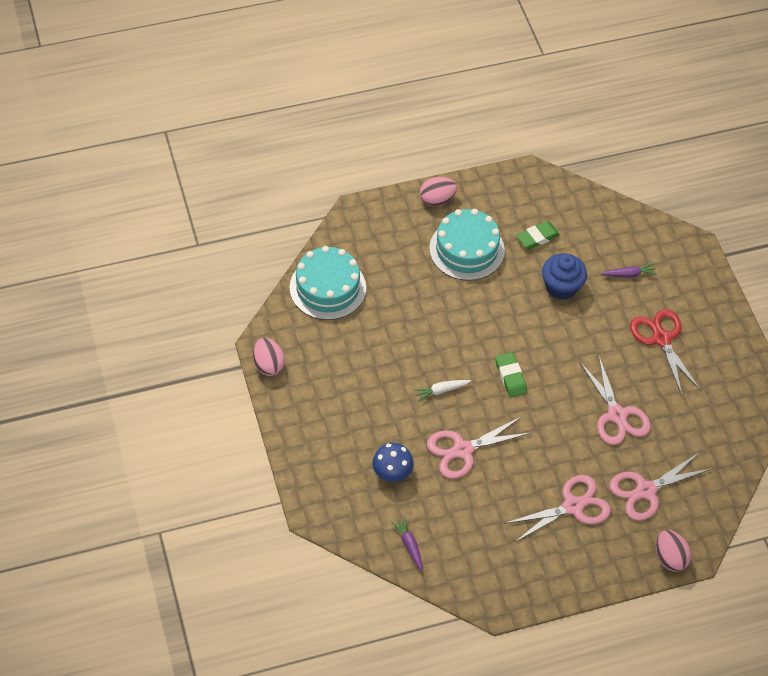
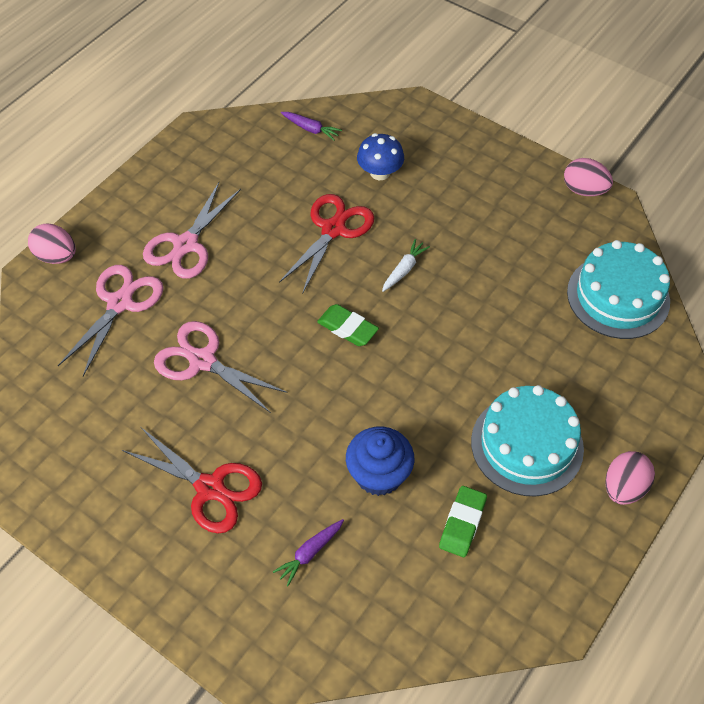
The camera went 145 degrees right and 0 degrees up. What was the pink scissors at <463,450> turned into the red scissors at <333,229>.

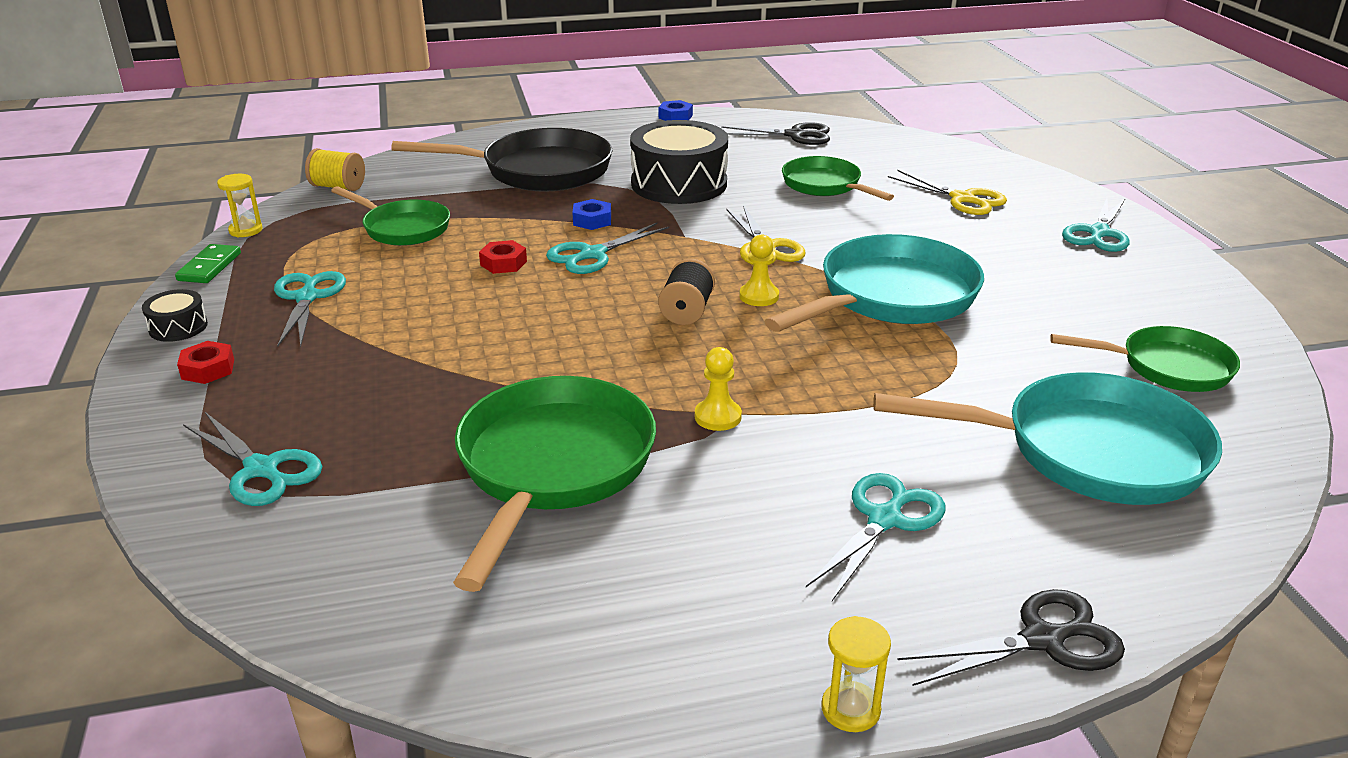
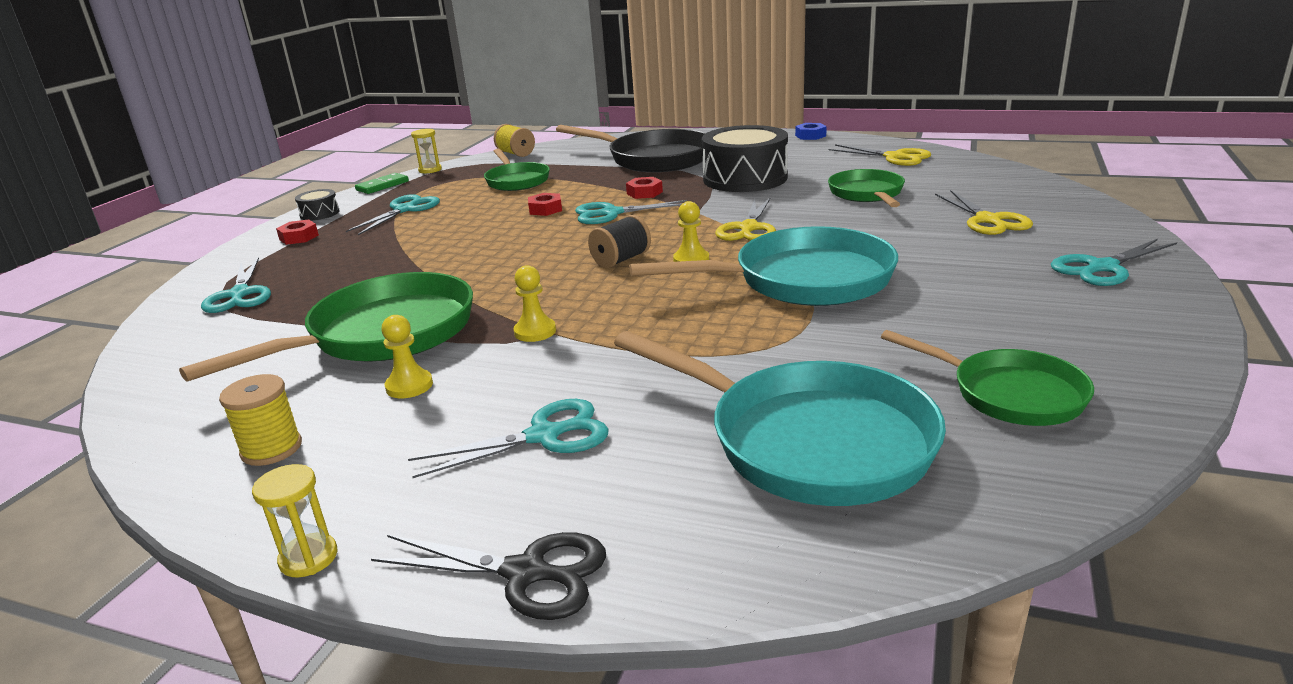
The camera went 35 degrees right and 5 degrees down. The second view gained the yellow spool at <271,449>. The second view gained the yellow pawn at <409,386>. What was the blue nut at <592,220> turned into the red nut at <644,193>. What was the black scissors at <795,135> turned into the yellow scissors at <894,157>.

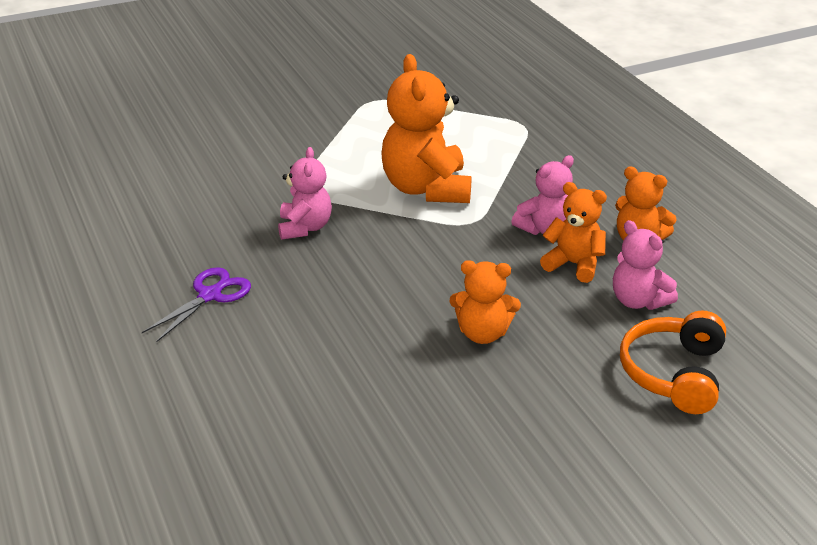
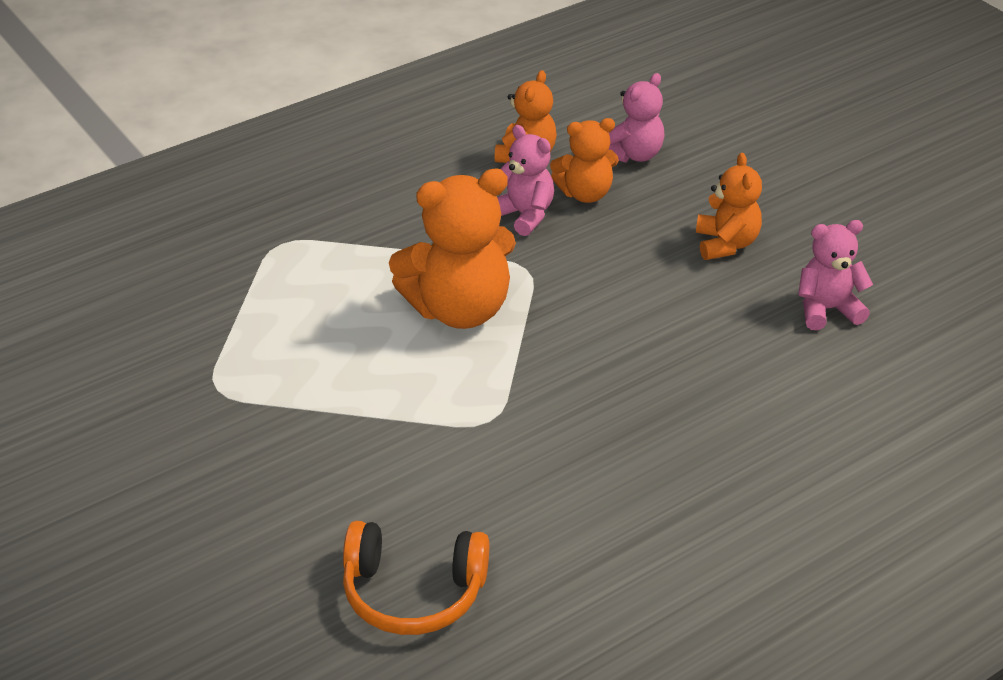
The camera went 100 degrees left and 5 degrees up. The orange headphones ended up elsewhere, having gone from <673,373> to <413,593>. The orange teddy bear at <574,264> ended up facing another way, 120 degrees counterclockwise from before. The pink teddy bear ended up elsewhere, having gone from <305,228> to <827,310>. The second view lost the purple scissors at <210,295>.

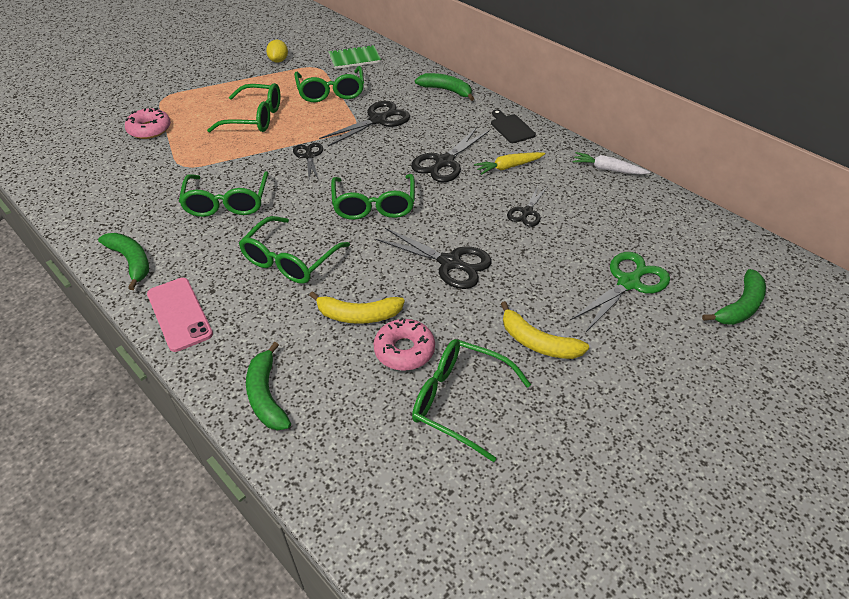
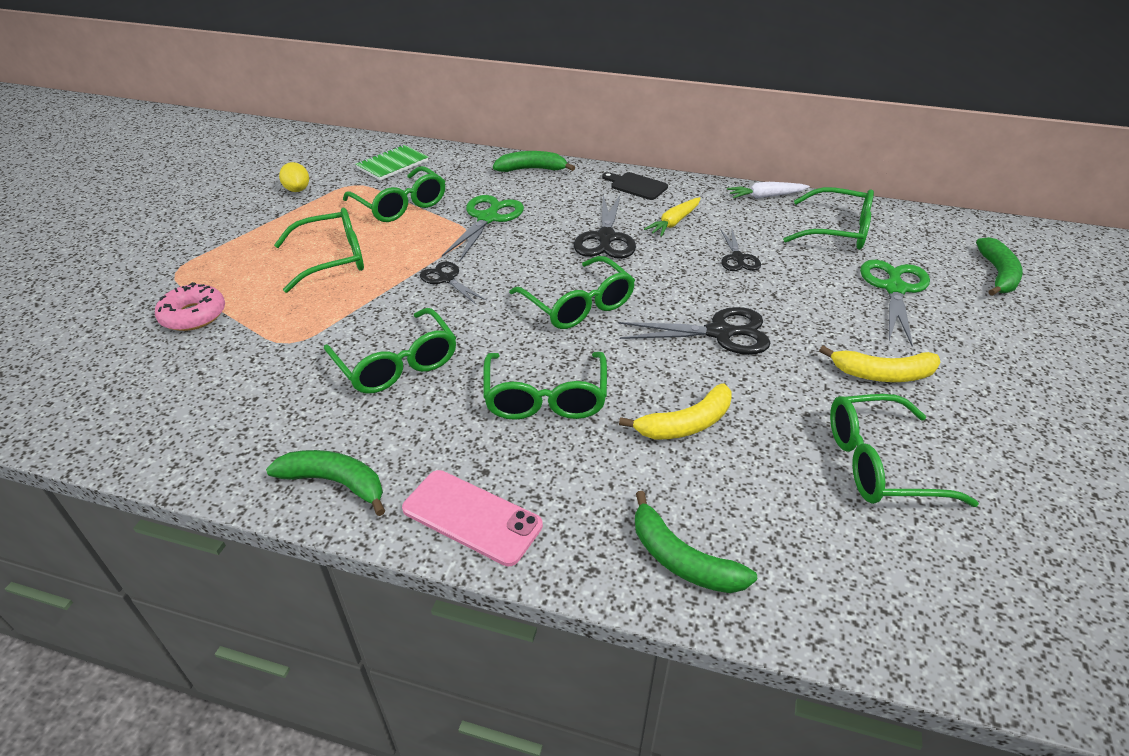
The camera went 30 degrees left and 5 degrees down. What was the black scissors at <377,120> turned into the green scissors at <487,218>. The second view gained the green glasses at <837,230>. The second view lost the pink donut at <404,350>.

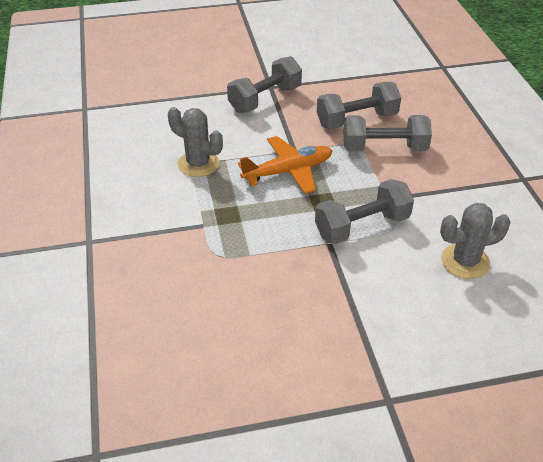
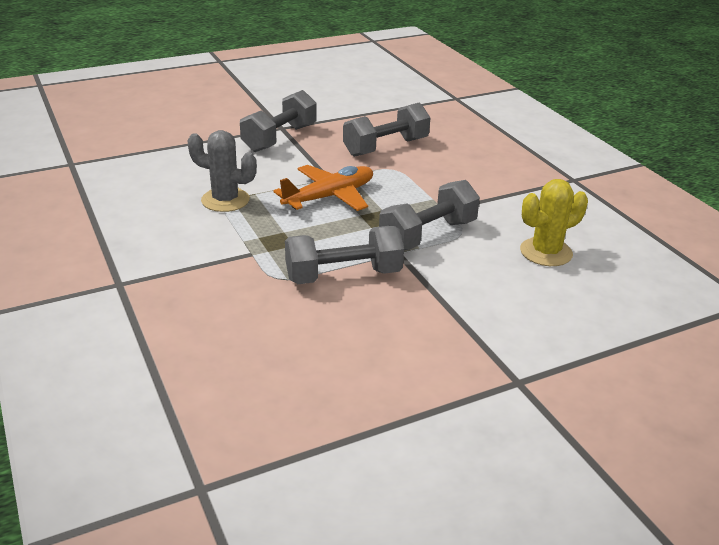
The camera went 15 degrees left and 10 degrees down. The grey dumbbell ended up elsewhere, having gone from <384,148> to <343,275>. What was the grey cactus at <465,261> turned into the yellow cactus at <546,252>.

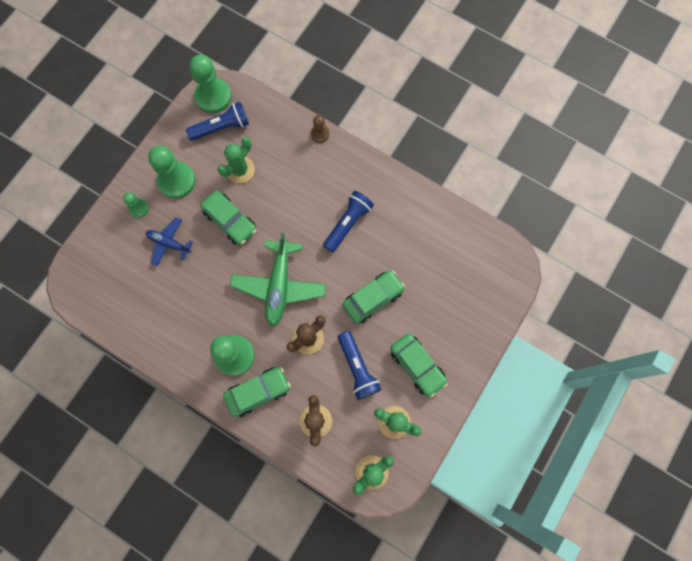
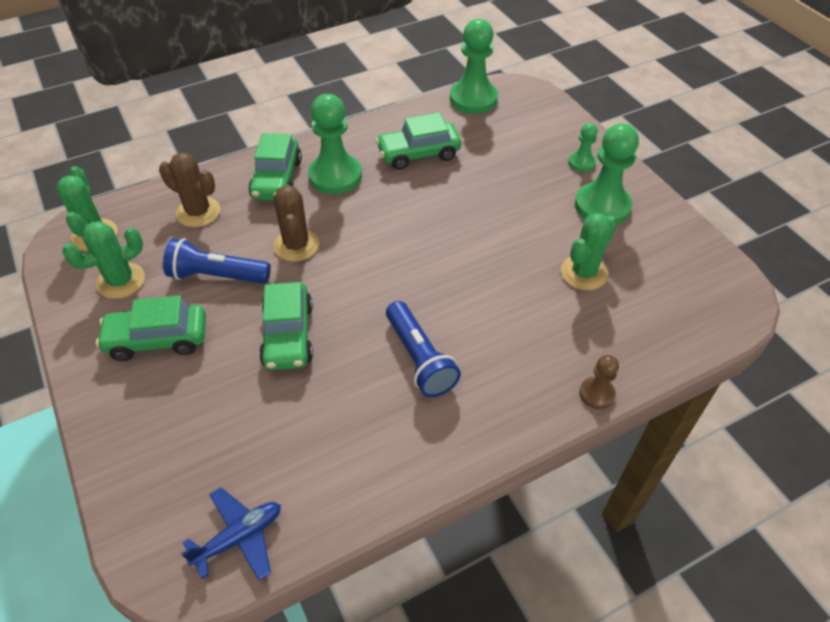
The camera went 120 degrees right and 25 degrees down. The blue plane ended up elsewhere, having gone from <169,243> to <239,537>. The green car ended up elsewhere, having gone from <230,221> to <418,154>. The green pawn ended up elsewhere, having gone from <213,96> to <473,99>. The green cactus at <240,170> ended up facing another way, 60 degrees clockwise from before. The second view lost the blue flashlight at <221,127>. The second view lost the green plane at <279,285>.

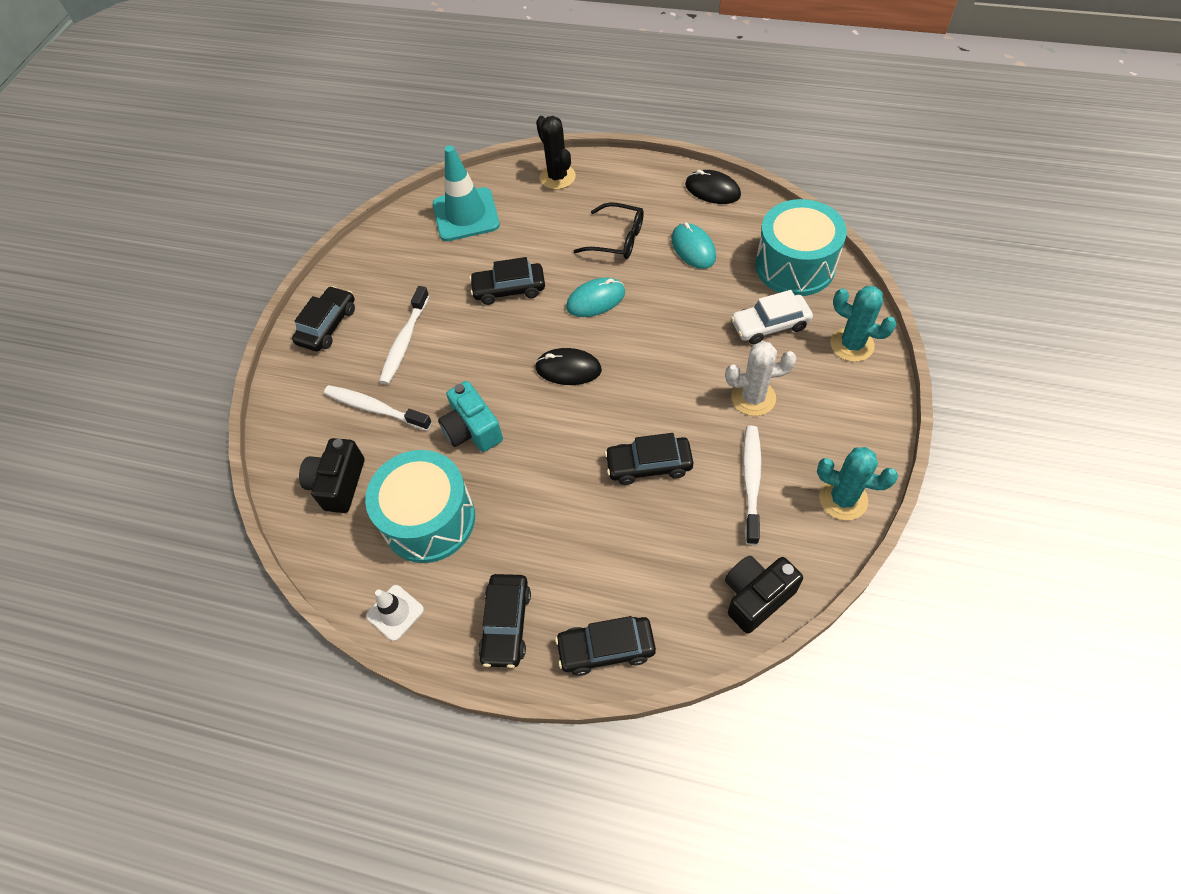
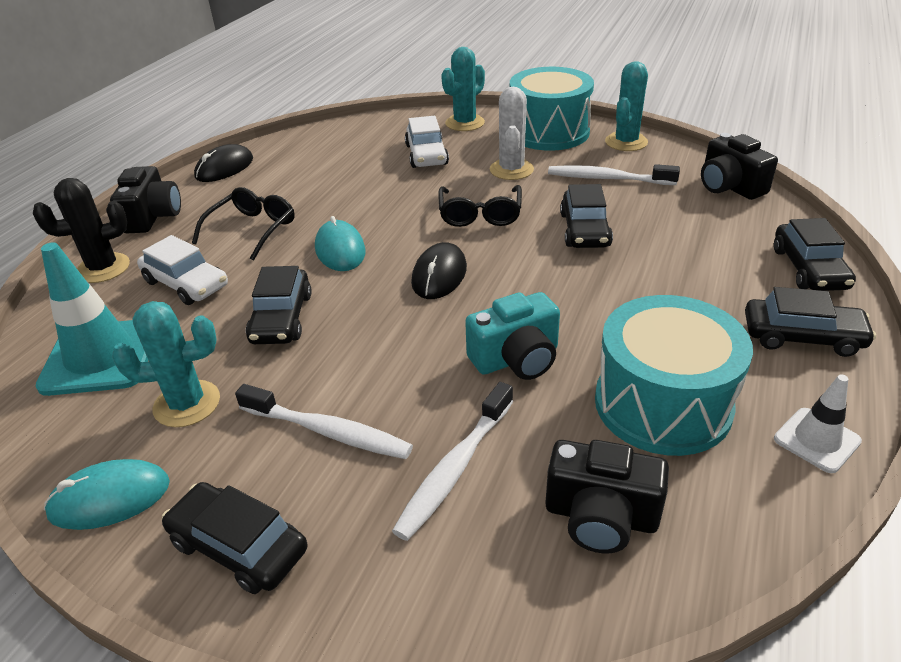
The camera went 85 degrees left and 20 degrees down. The turquoise mouse ended up elsewhere, having gone from <693,248> to <110,498>. The second view gained the black camera at <153,216>. The second view gained the turquoise cactus at <187,404>. The second view gained the white car at <186,284>. The second view gained the black glasses at <480,214>. The turquoise drum ended up elsewhere, having gone from <795,266> to <549,132>.

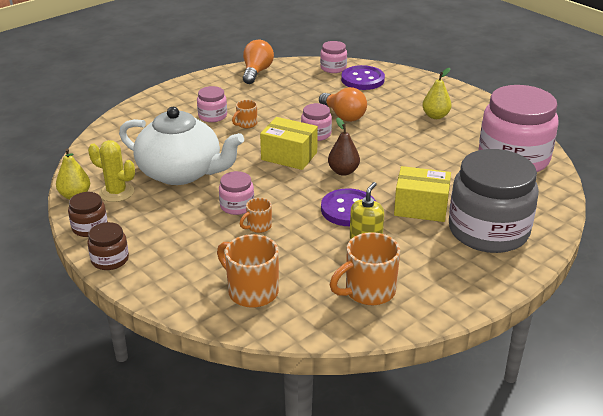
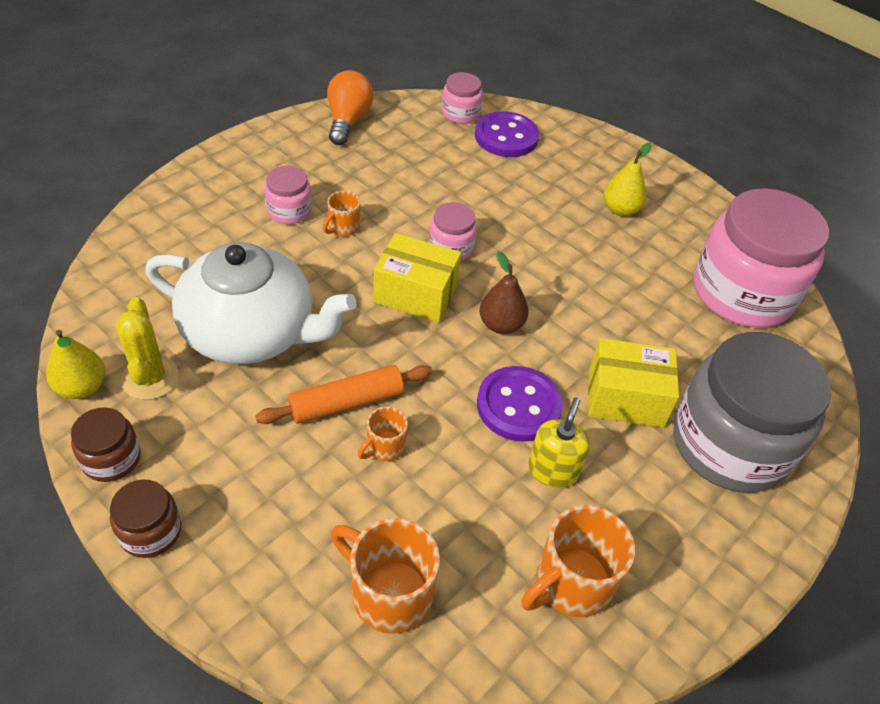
The camera went 10 degrees left and 15 degrees up. The yellow cactus at <116,192> ended up facing another way, 60 degrees clockwise from before. Where the pink jar stood at <237,206>, the orange rolling pin came to stand at <346,402>. The second view lost the orange light bulb at <343,116>.

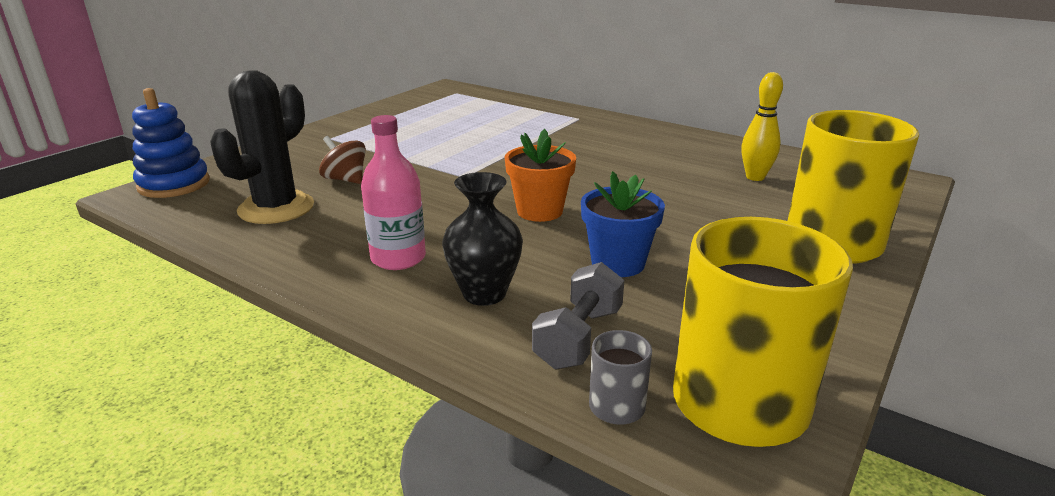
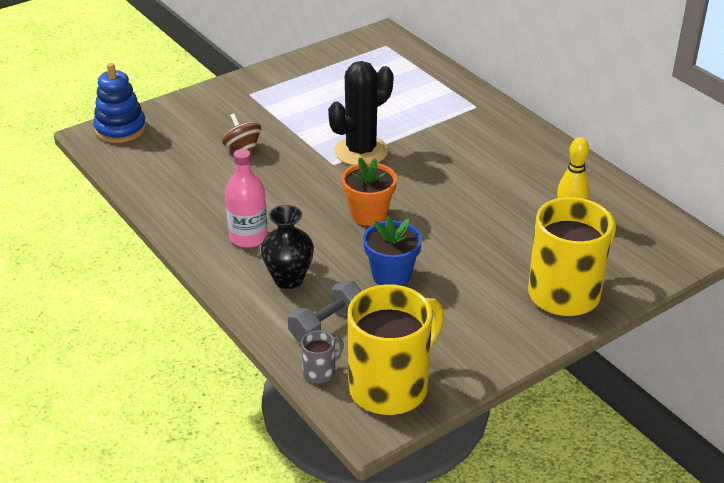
The camera went 20 degrees right and 10 degrees up. The black cactus ended up elsewhere, having gone from <276,208> to <361,151>.

